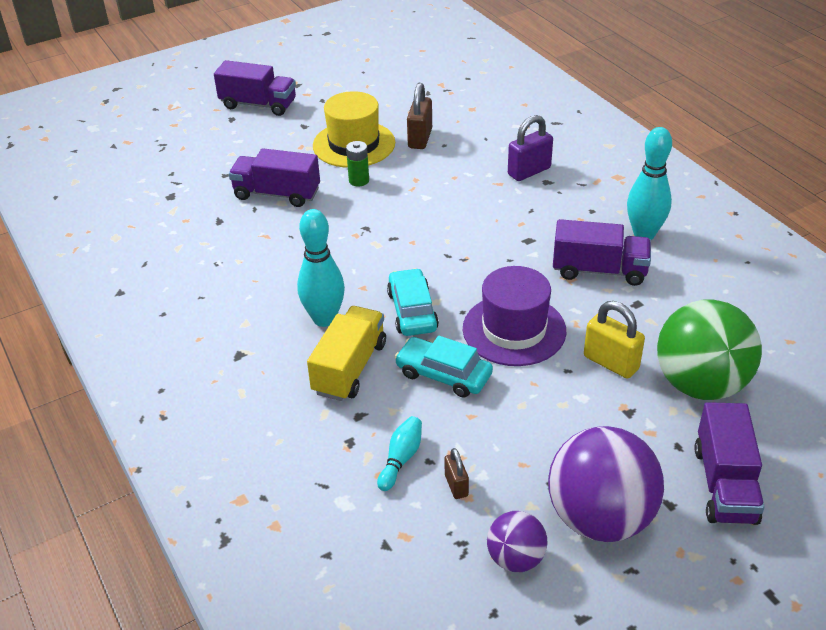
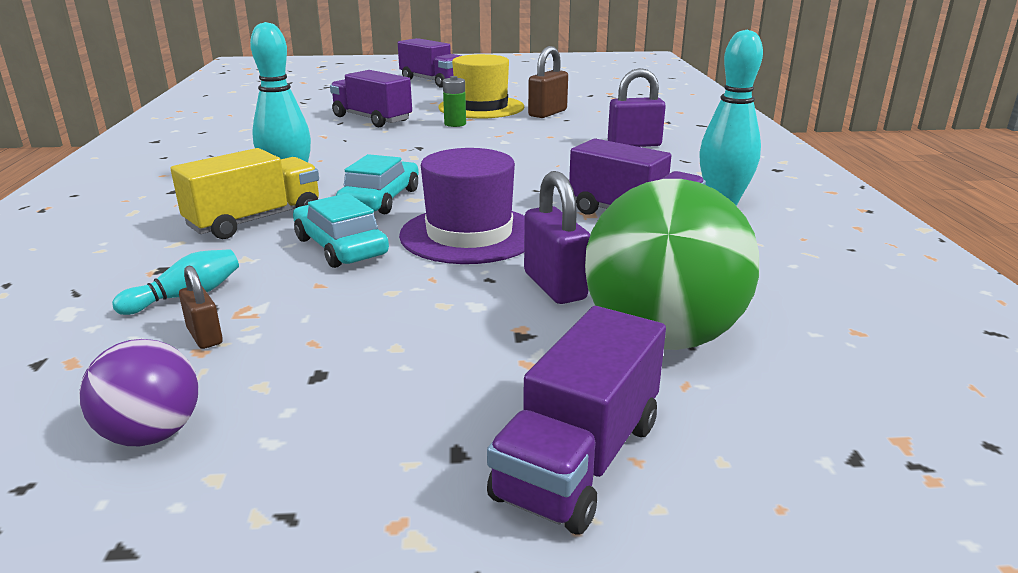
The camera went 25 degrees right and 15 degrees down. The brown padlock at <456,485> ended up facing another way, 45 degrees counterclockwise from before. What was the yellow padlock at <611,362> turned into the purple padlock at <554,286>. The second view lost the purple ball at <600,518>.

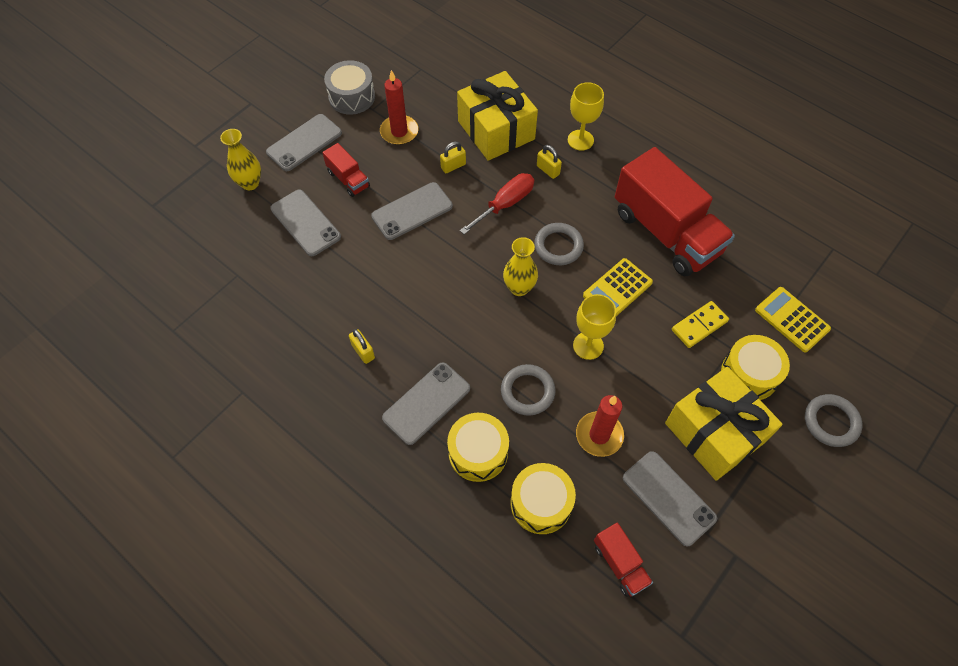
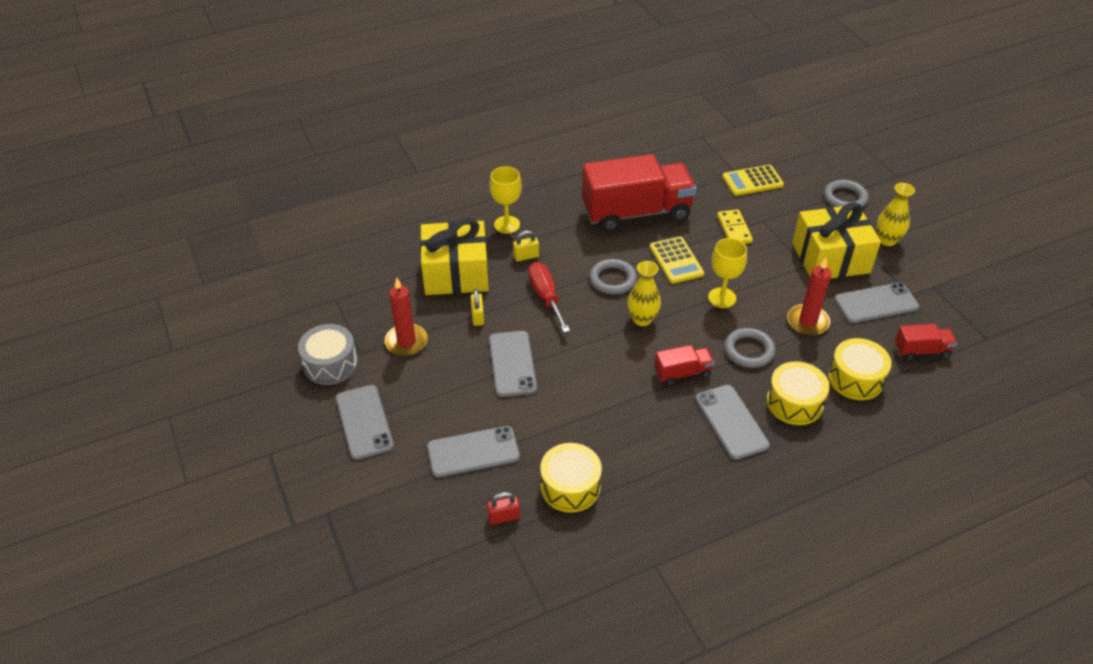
The camera went 65 degrees left and 15 degrees down. The second view gained the red padlock at <504,517>. The yellow drum ended up elsewhere, having gone from <749,374> to <570,487>. The red truck ended up elsewhere, having gone from <348,179> to <682,373>. The yellow vase ended up elsewhere, having gone from <250,183> to <887,240>. The second view lost the yellow padlock at <363,351>.

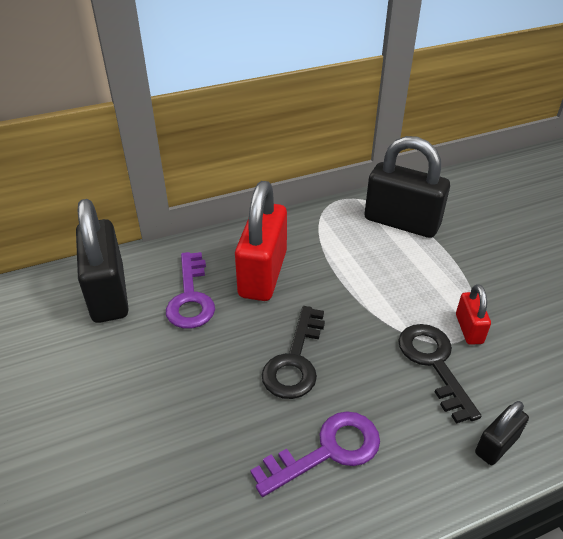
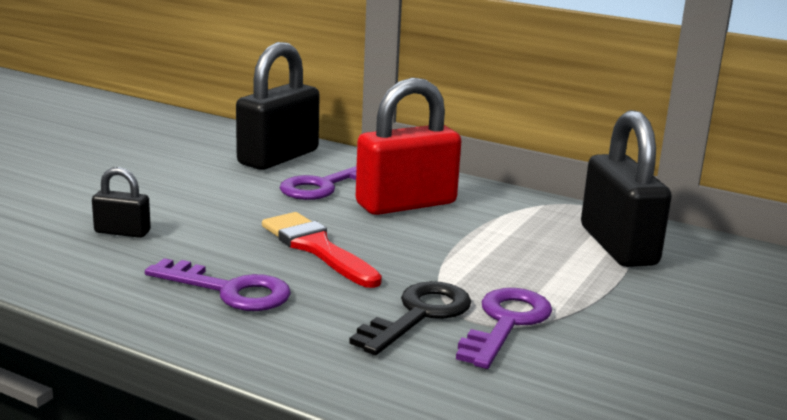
The camera went 50 degrees right and 20 degrees down. The black padlock ended up elsewhere, having gone from <496,445> to <122,232>. Where the black key stood at <295,360>, the red brush came to stand at <317,248>. Where the red padlock stood at <469,329>, the purple key came to stand at <506,323>.

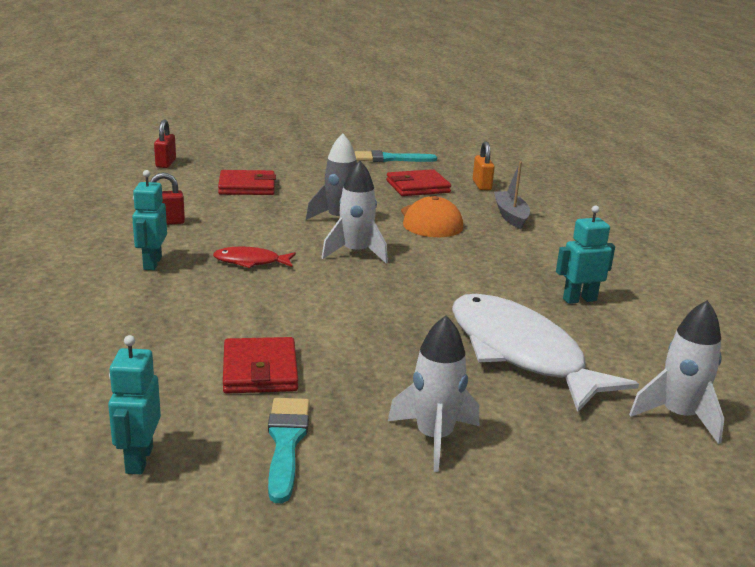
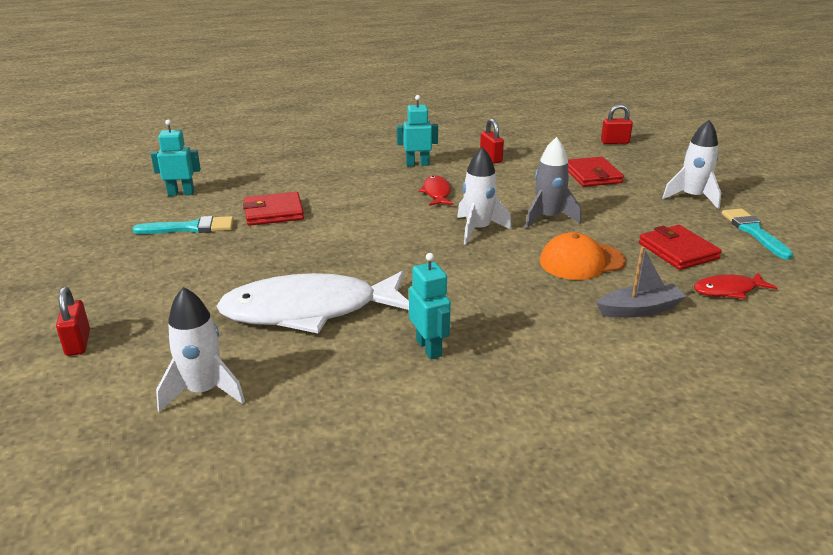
The camera went 85 degrees right and 5 degrees up. The second view gained the red padlock at <78,343>. The white fish at <521,353> ended up facing another way, 150 degrees counterclockwise from before. The white rocket ended up elsewhere, having gone from <434,438> to <692,197>. Where the orange padlock stood at <481,185>, the red fish came to stand at <728,290>.

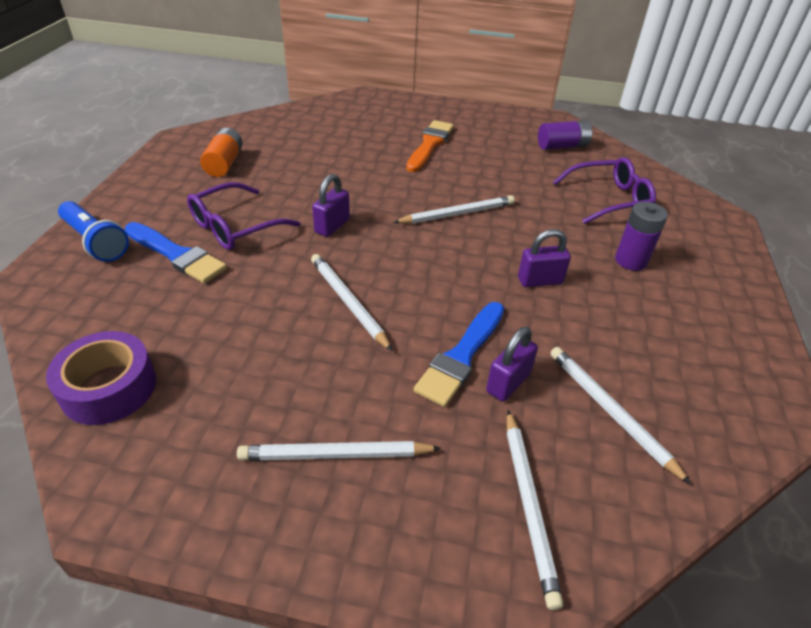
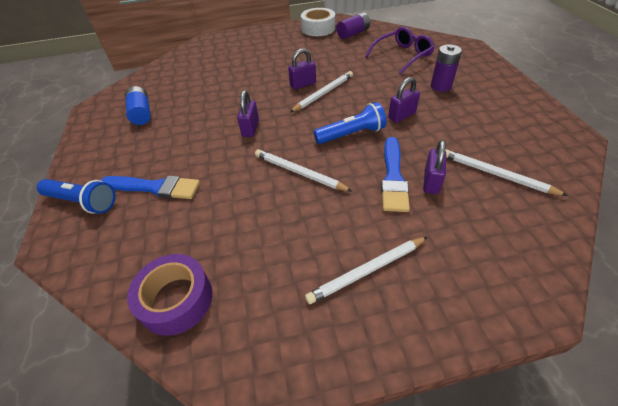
The camera went 20 degrees left and 5 degrees up. What was the orange battery at <224,163> turned into the blue battery at <141,113>. The second view gained the purple padlock at <303,84>. The second view gained the white tape at <318,28>. The second view gained the blue flashlight at <351,134>. The second view lost the purple glasses at <235,227>. The second view lost the orange brush at <429,145>. The second view lost the white pencil at <528,504>.

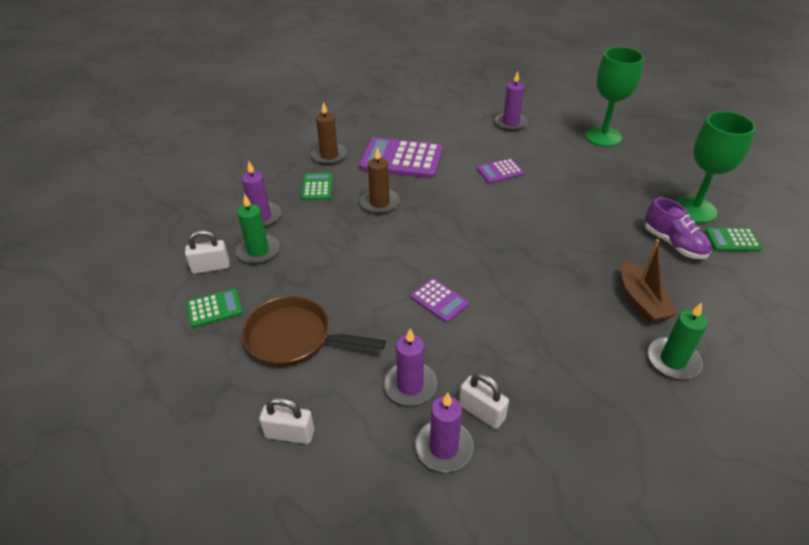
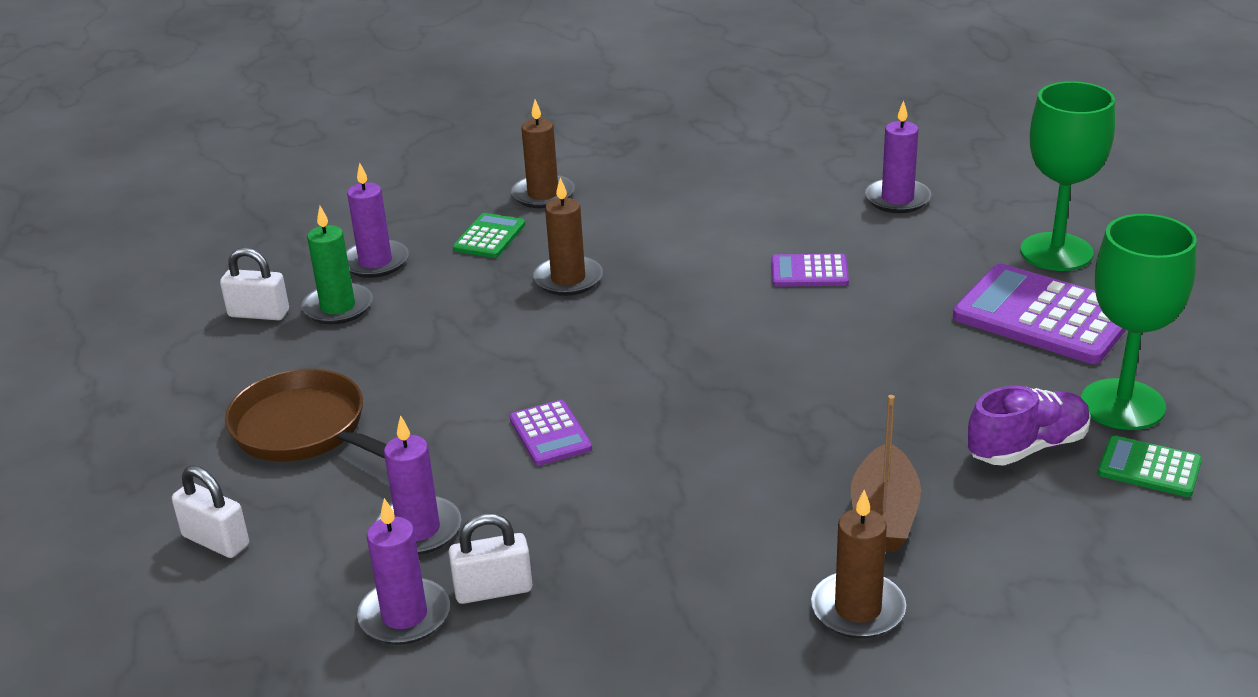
The camera went 25 degrees right and 10 degrees down. The white padlock at <481,412> ended up facing another way, 75 degrees counterclockwise from before. What was the green candle at <673,360> turned into the brown candle at <858,609>. The purple calculator ended up elsewhere, having gone from <401,159> to <1044,316>. The purple shoe at <673,243> ended up facing another way, 105 degrees counterclockwise from before. The second view lost the green calculator at <214,308>.

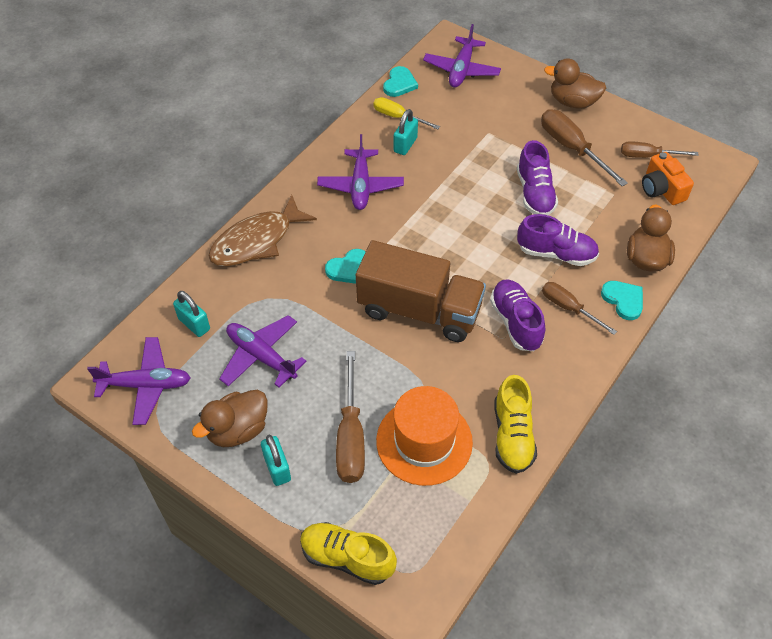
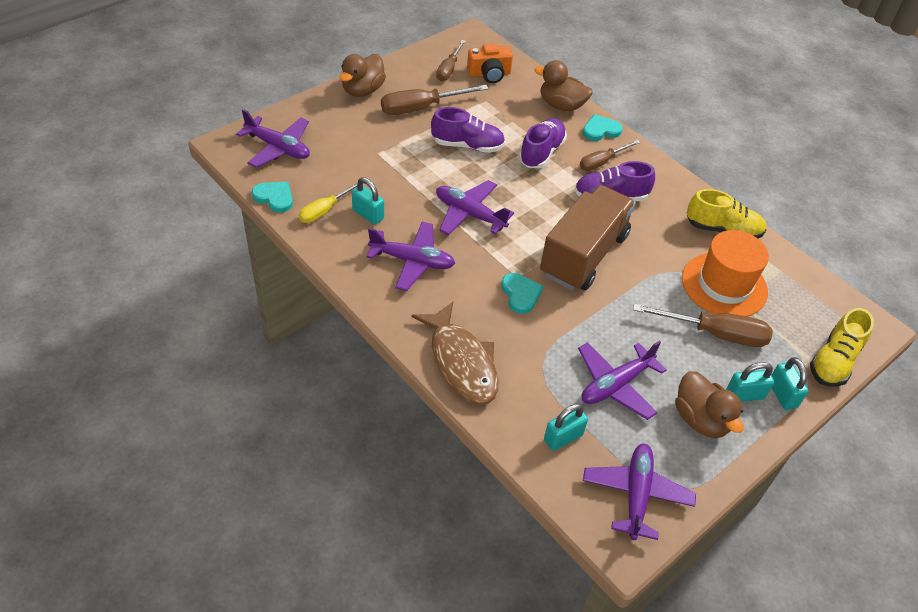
The camera went 80 degrees left and 5 degrees down. The second view gained the purple plane at <469,214>. The second view gained the turquoise padlock at <782,395>.

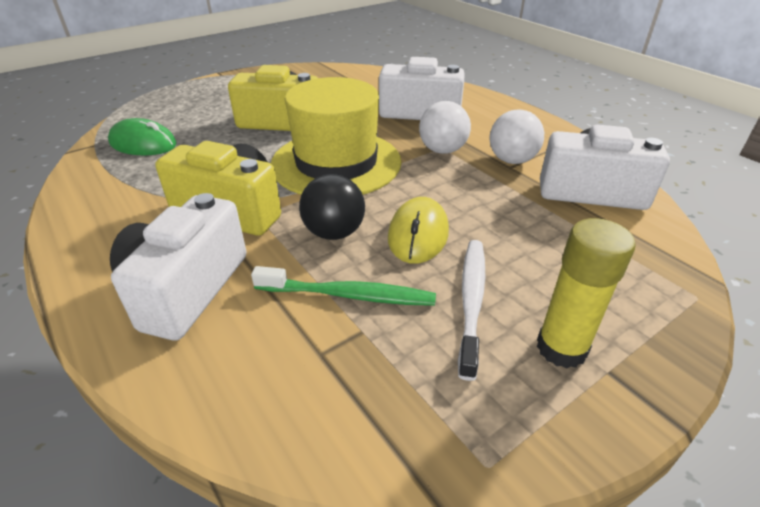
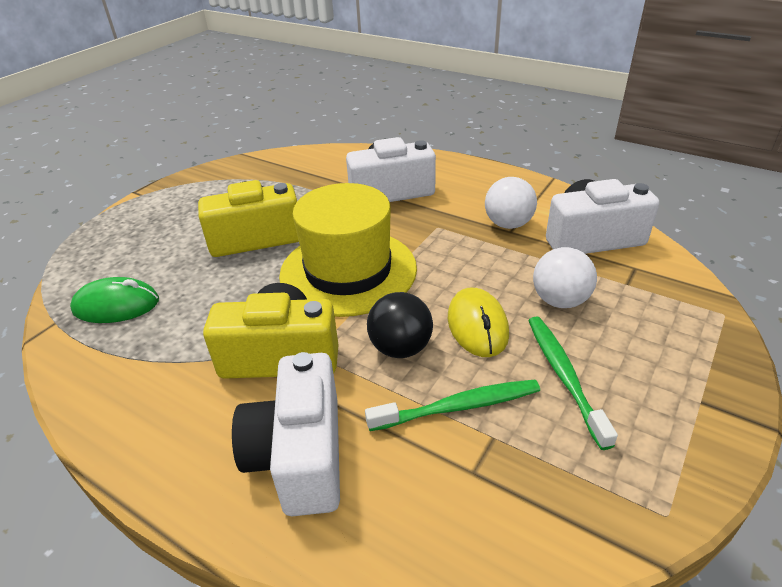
The camera went 20 degrees left and 0 degrees up. What was the white toothbrush at <471,301> turned into the green toothbrush at <564,376>. The white ball ended up elsewhere, having gone from <442,150> to <560,300>. The second view lost the yellow glue stick at <561,348>.

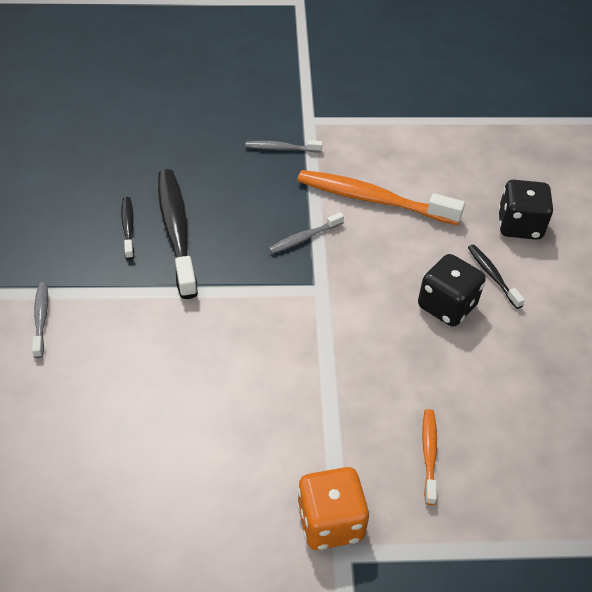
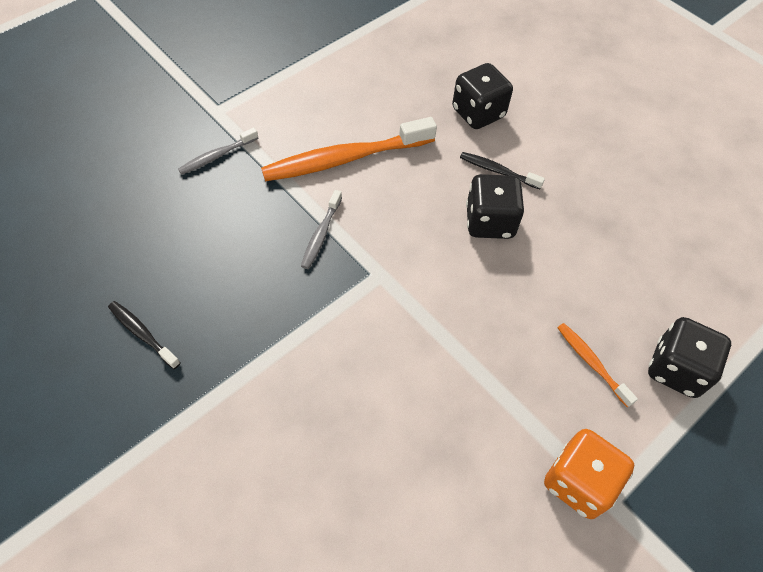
The camera went 40 degrees left and 10 degrees up. The second view gained the black dice at <676,369>. The second view lost the grey toothbrush at <41,318>. The second view lost the black toothbrush at <176,230>.

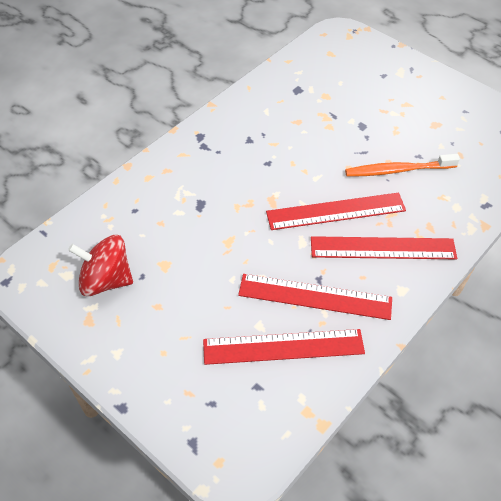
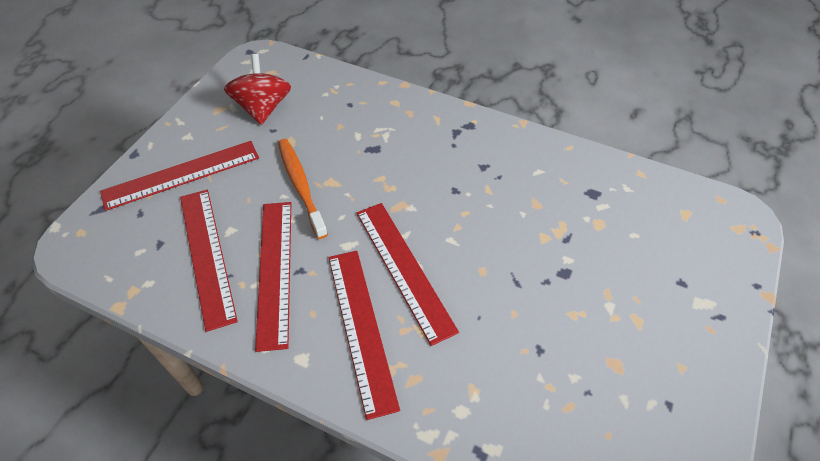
The camera went 75 degrees right and 0 degrees up. The second view gained the red ruler at <181,175>. The orange toothbrush ended up elsewhere, having gone from <398,170> to <301,186>.

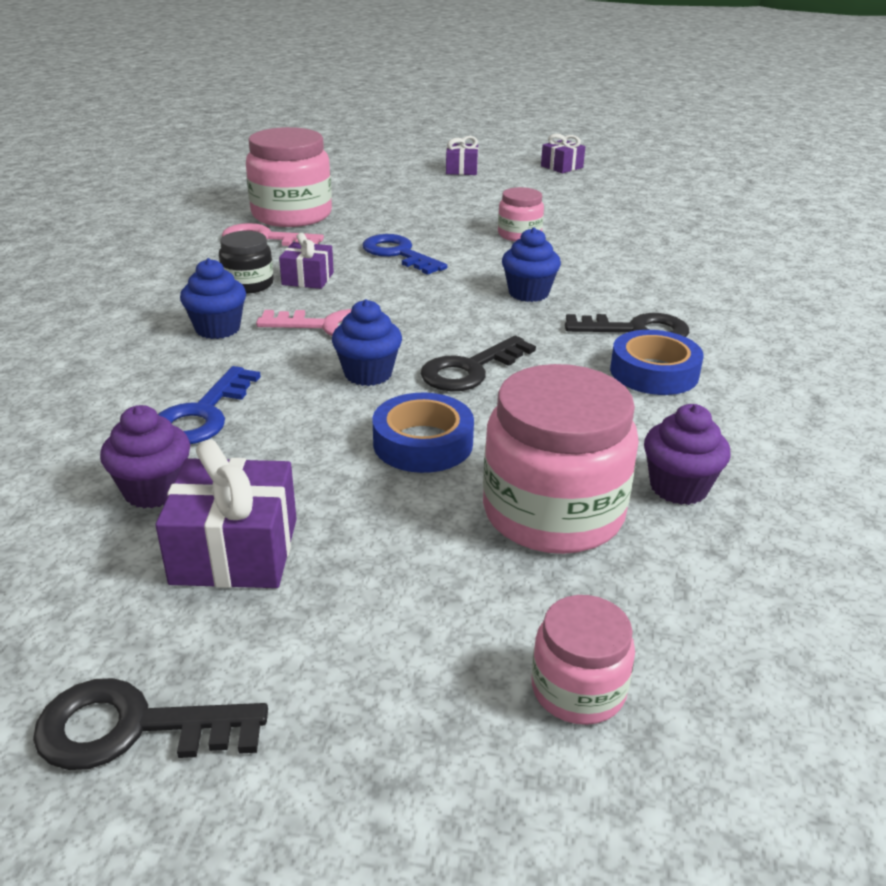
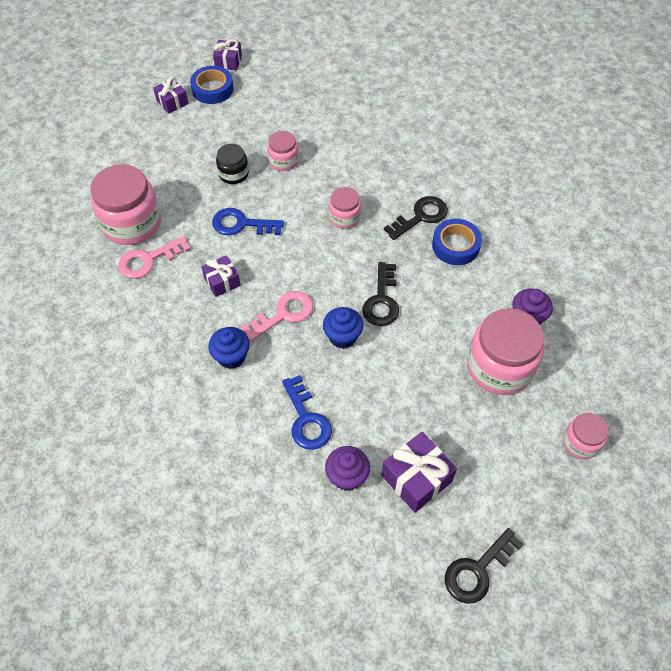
The camera went 40 degrees left and 25 degrees up. The blue tape ended up elsewhere, having gone from <423,443> to <212,89>. The black jar ended up elsewhere, having gone from <248,284> to <233,174>. Where the blue cupcake stood at <528,293>, the pink jar came to stand at <344,217>.

